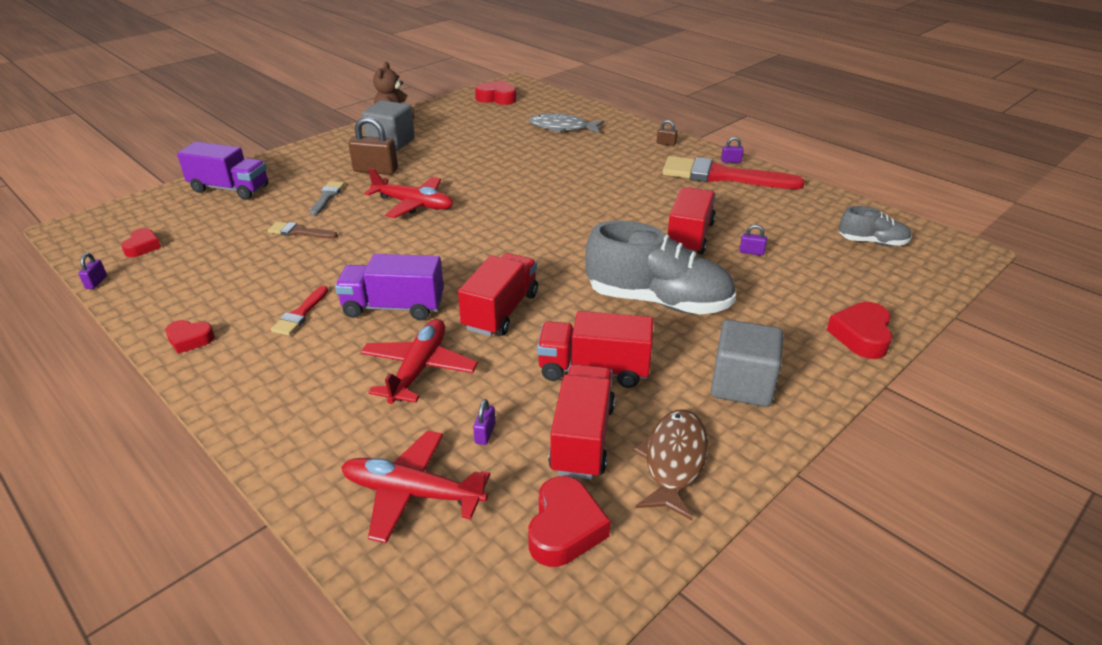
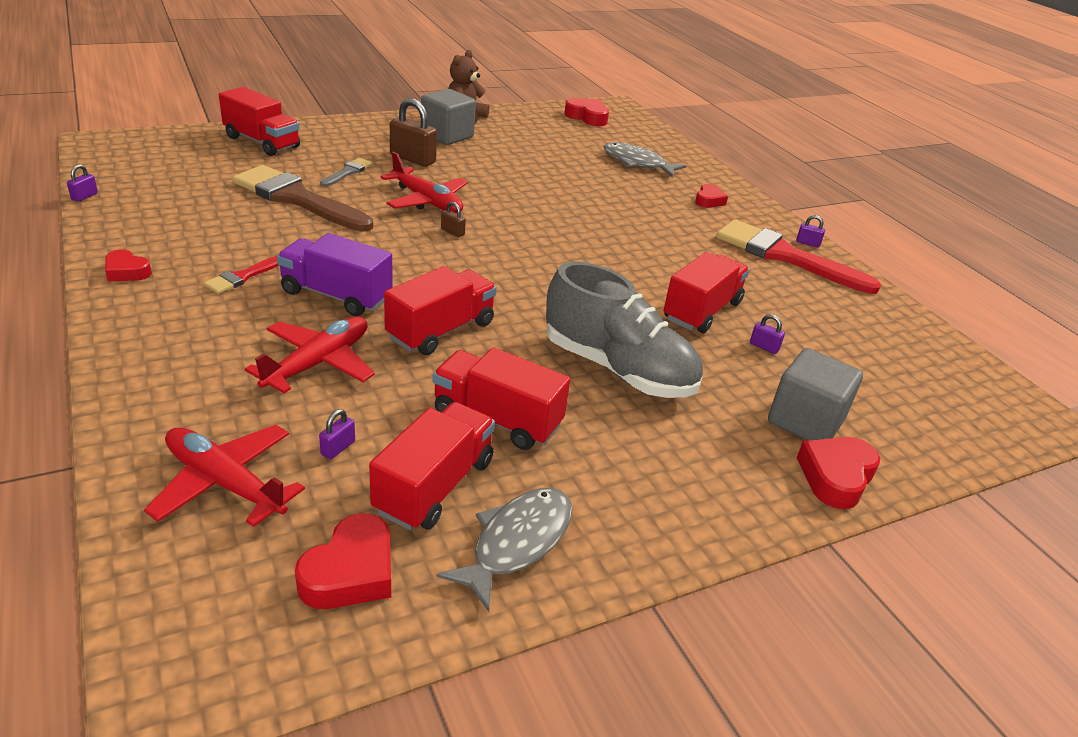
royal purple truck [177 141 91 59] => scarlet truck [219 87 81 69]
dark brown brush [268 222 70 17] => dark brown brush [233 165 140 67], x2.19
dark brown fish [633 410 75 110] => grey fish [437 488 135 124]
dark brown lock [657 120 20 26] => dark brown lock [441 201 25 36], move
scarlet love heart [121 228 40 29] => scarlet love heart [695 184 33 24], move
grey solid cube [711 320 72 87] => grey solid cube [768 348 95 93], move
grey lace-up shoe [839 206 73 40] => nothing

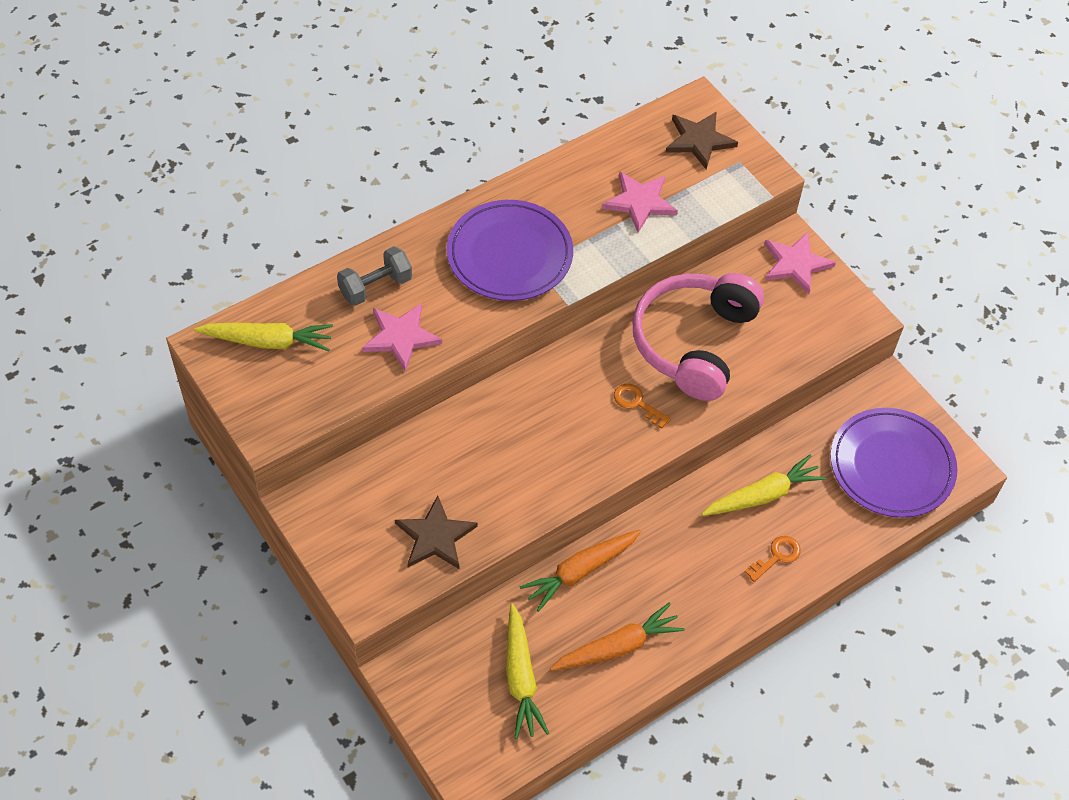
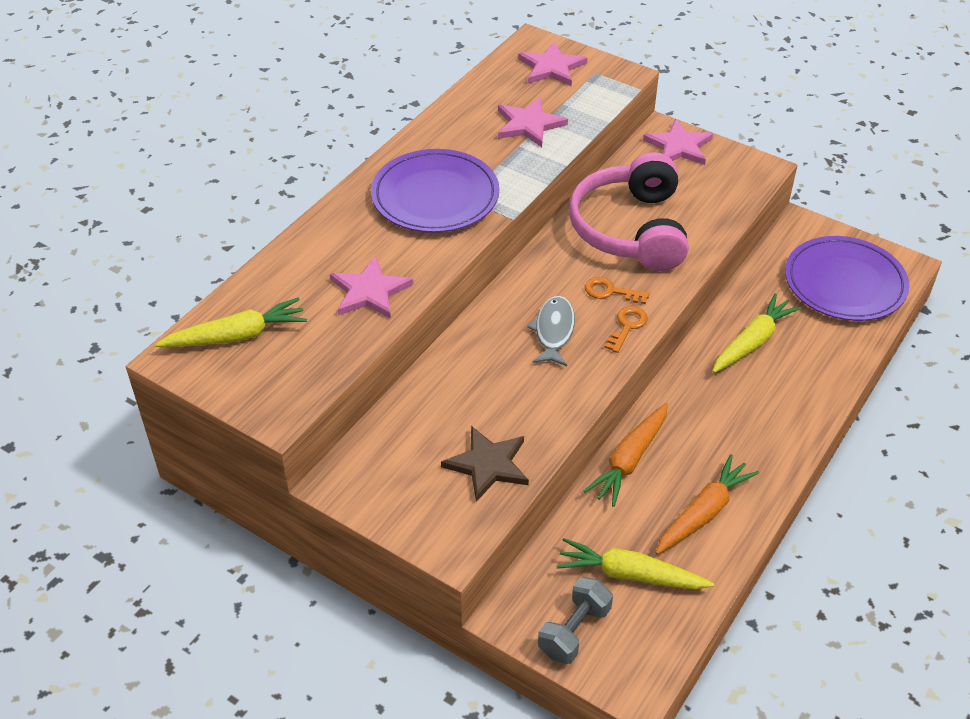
dark brown star shape [666 111 72 59] => rose-pink star shape [518 41 69 45]
nothing => grey fish [527 296 48 70]
grey hand weight [337 246 75 60] => grey hand weight [538 577 75 87], move
golden carrot [506 603 43 136] => golden carrot [557 538 157 52], 135 degrees clockwise
orange-coloured key [744 536 57 46] => orange-coloured key [605 306 43 47], move

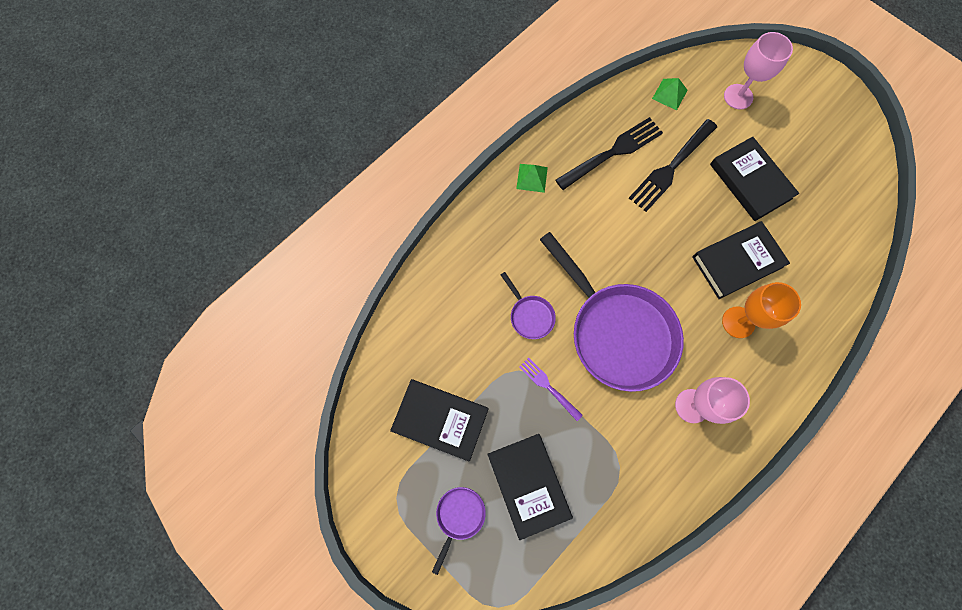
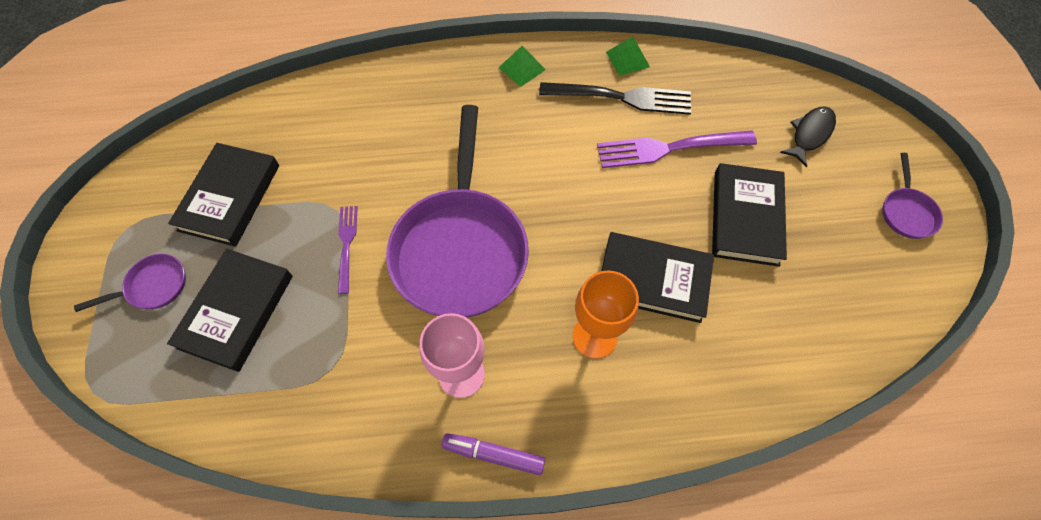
jet-black hardcover [390 379 99 82] => jet-black hardcover [168 143 111 104], 45 degrees clockwise
nothing => royal purple marker pen [442 433 103 43]
jet-black dinner fork [629 119 88 93] => royal purple dinner fork [597 130 160 38]
green solid pyramid [652 78 36 32] => green solid pyramid [606 36 44 40], move
rose-pink chalice [724 32 69 77] => jet-black fish [780 106 56 62]
royal purple skillet [501 272 55 67] => royal purple skillet [882 153 61 86], move

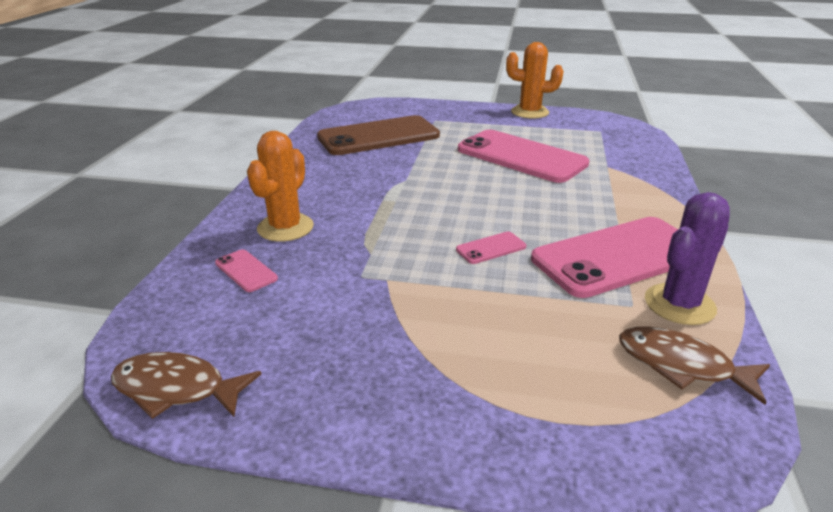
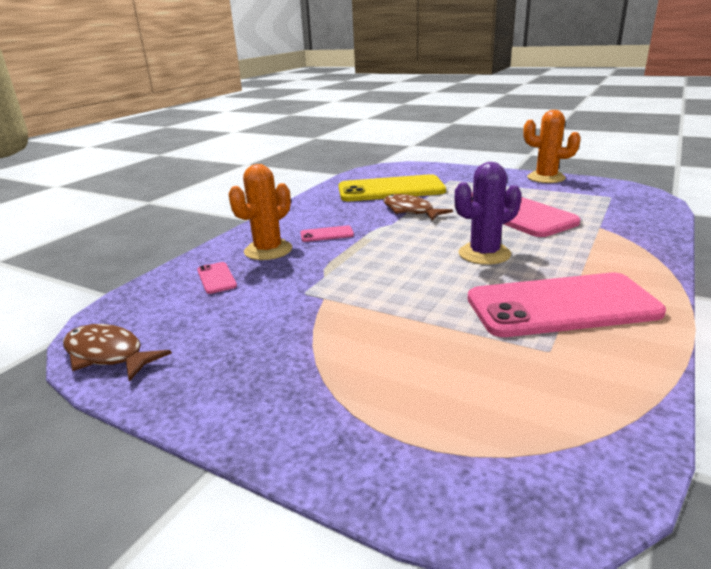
rose-pink phone [456 232 70 32] => rose-pink phone [300 225 54 17], move
dark brown phone [317 115 123 40] => golden phone [338 174 108 27]
dark brown fish [619 326 151 79] => dark brown fish [383 194 70 26], move
royal purple cactus [645 192 85 133] => royal purple cactus [455 162 67 103], move

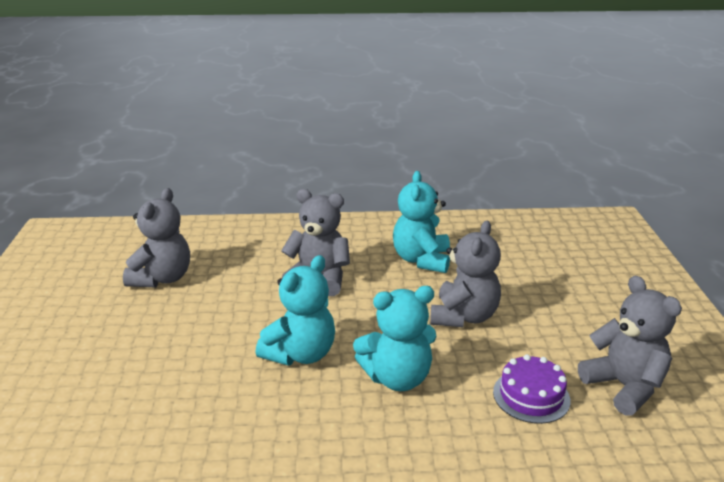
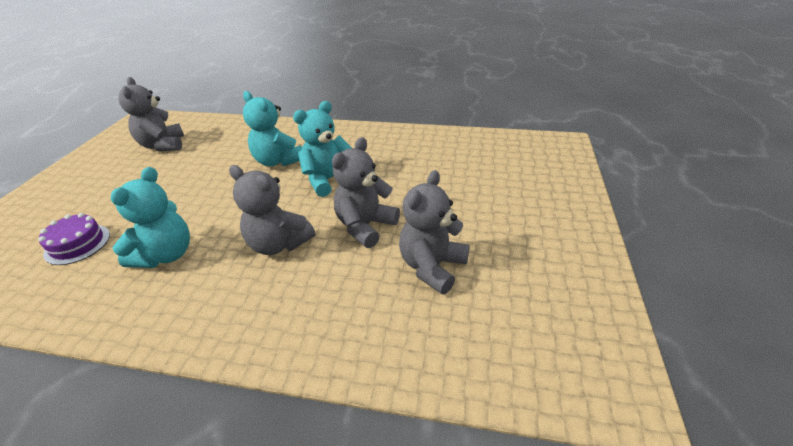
royal purple gateau [493 354 77 70] => royal purple gateau [38 213 72 52], move
teal teddy [353 286 84 105] => teal teddy [243 91 59 75], 135 degrees counterclockwise
grey teddy [430 221 71 106] => grey teddy [332 137 68 111], move

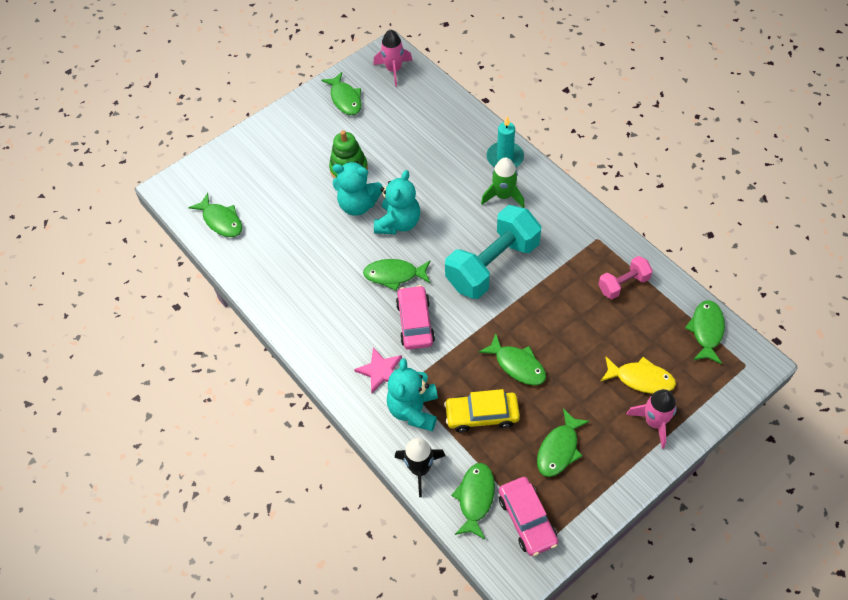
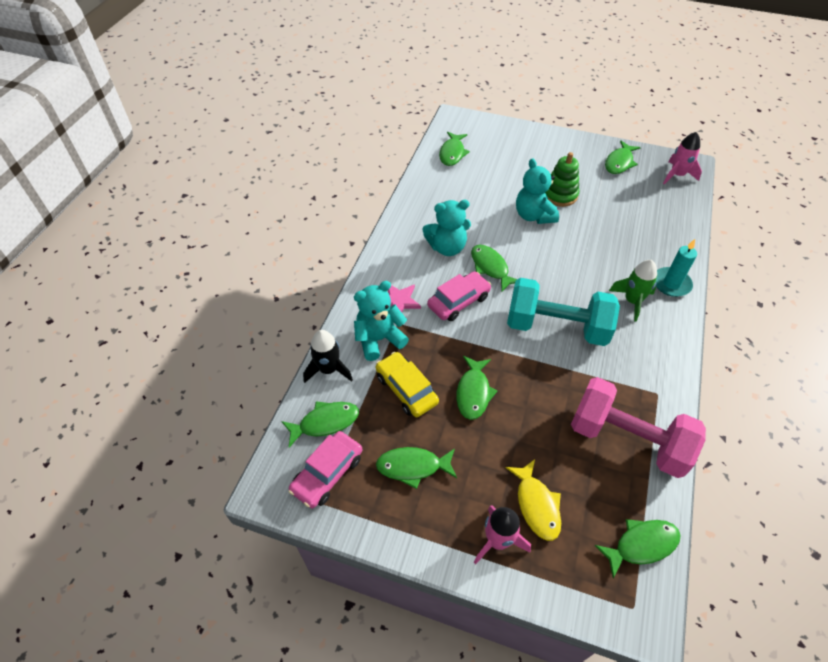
teal teddy [374 170 46 64] => teal teddy [423 200 48 56], move
rose-pink hand weight [598 256 55 43] => rose-pink hand weight [571 377 135 101], x1.97

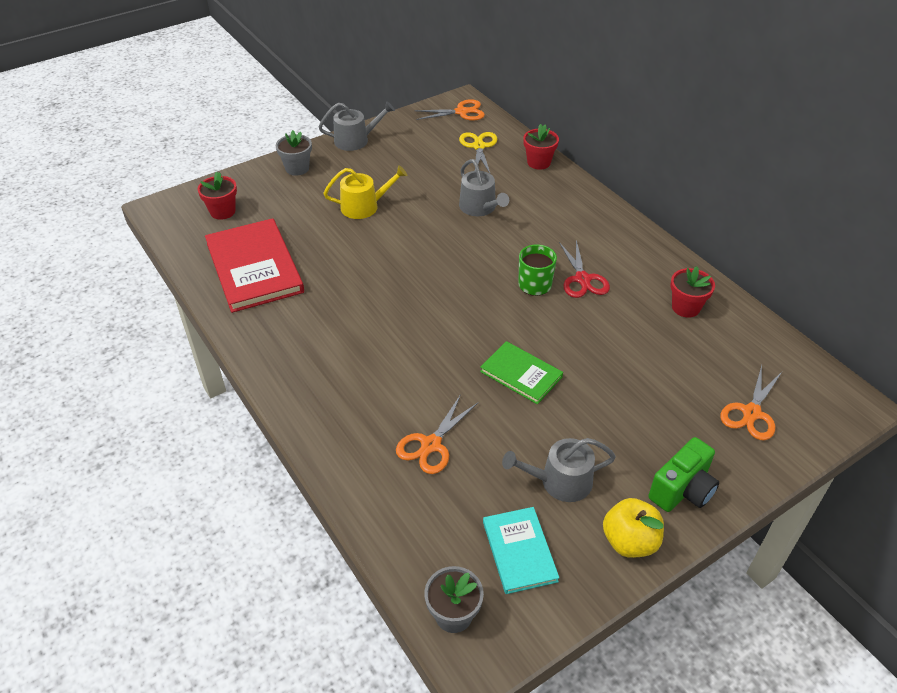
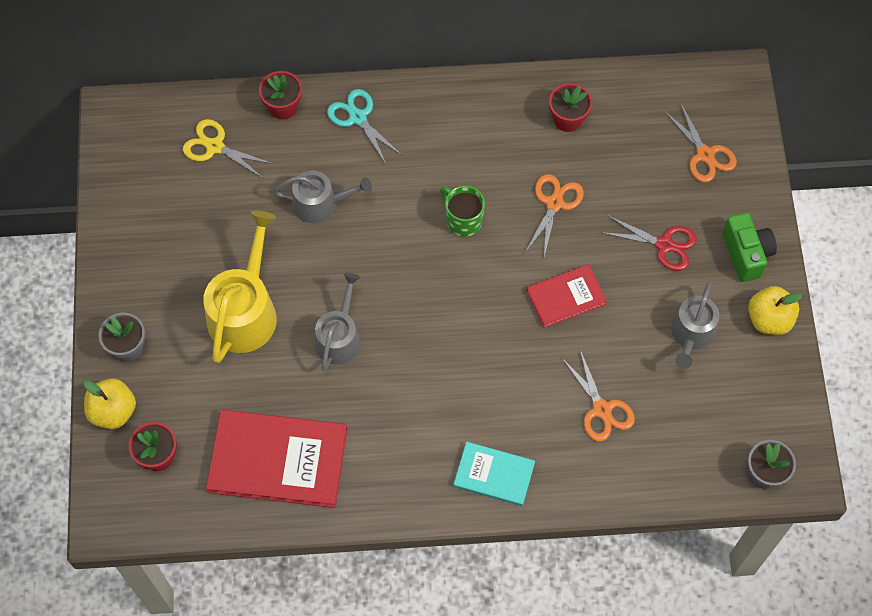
nothing => golden apple fruit [84 379 52 50]
golden watering can [323 165 85 54] => golden watering can [203 211 74 152], x1.56
grey watering can [319 101 76 50] => grey watering can [315 273 45 98], move
nothing => teal shears [327 89 75 75]
teal hardcover [483 507 76 87] => teal hardcover [454 442 81 64], move
orange-coloured shears [414 99 71 22] => orange-coloured shears [526 174 58 83], move
green hardcover [480 341 83 63] => scarlet hardcover [526 264 81 64]
scarlet shears [559 240 51 58] => scarlet shears [601 215 96 56], move

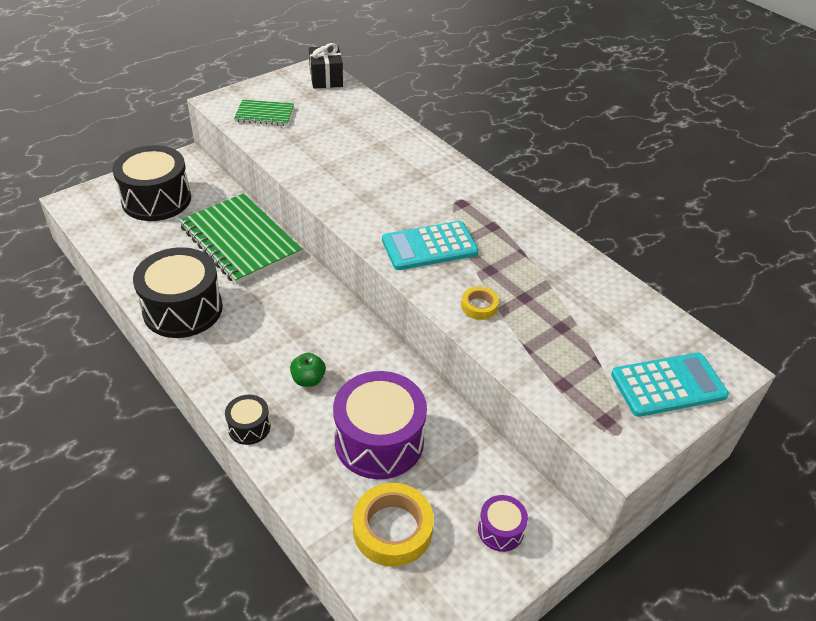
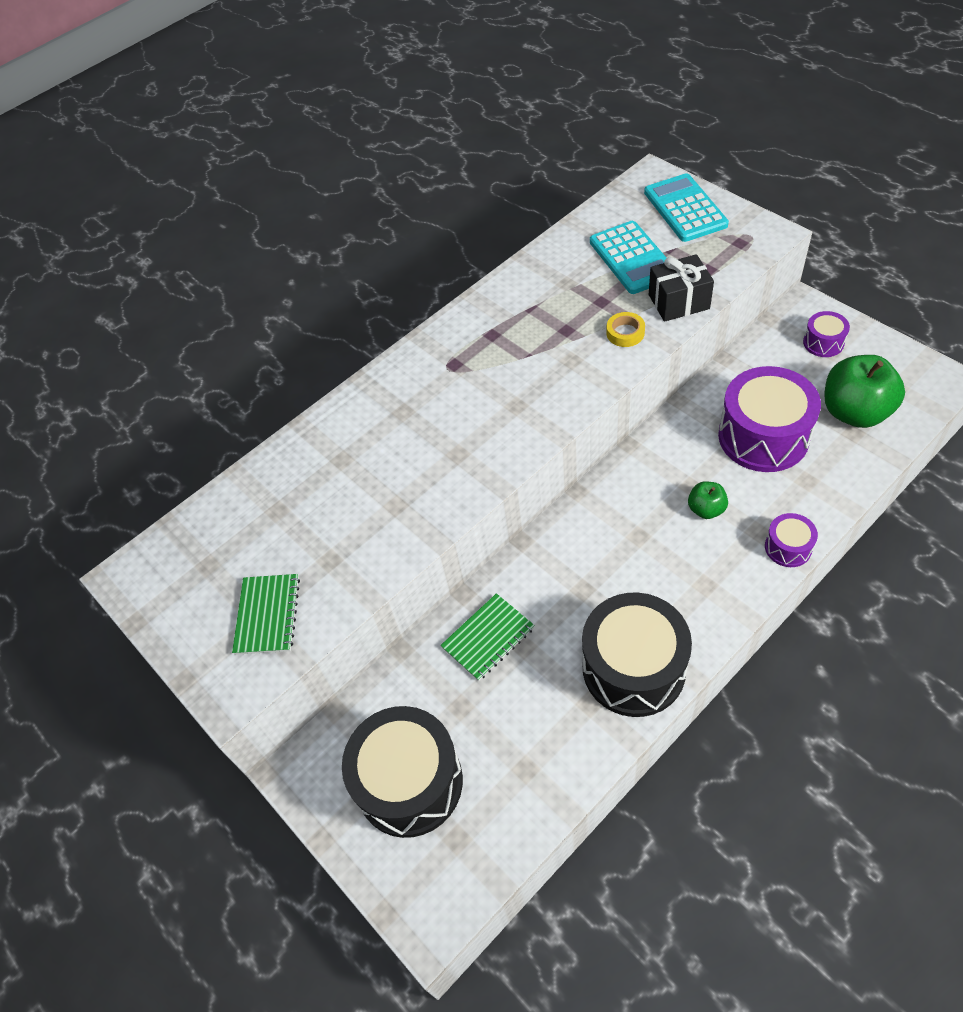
green exercise book [179 193 123 92] => green exercise book [440 593 95 88], x0.52
teal calculator [382 221 97 49] => teal calculator [590 221 76 73], move
jet-black present [309 43 34 46] => jet-black present [649 254 65 68], move
jet-black snare drum [225 395 45 50] => royal purple snare drum [765 513 53 54]
golden tape [353 483 81 84] => green apple fruit [824 355 81 73]

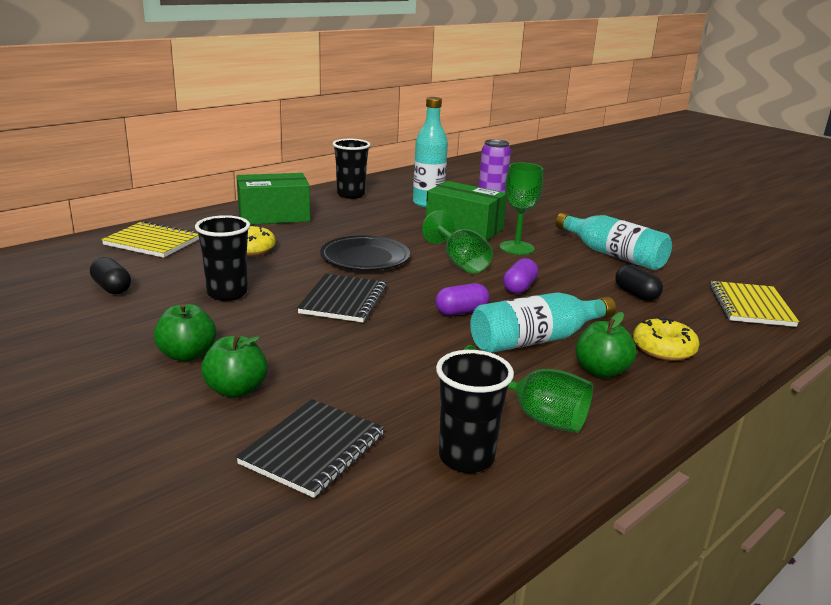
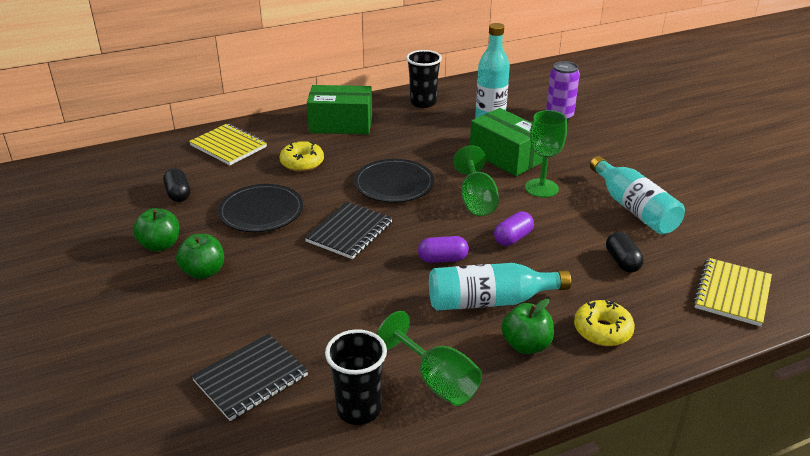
green apple fruit [201 335 67 63] => green apple fruit [133 208 46 44], move
jet-black tumbler [195 215 55 86] => jet-black flat dish [218 184 85 48]

